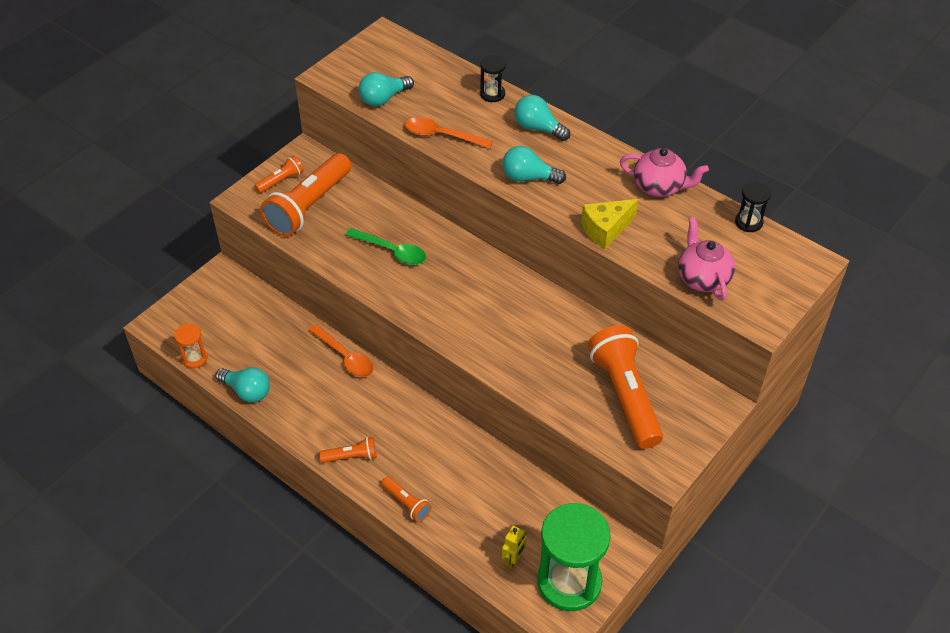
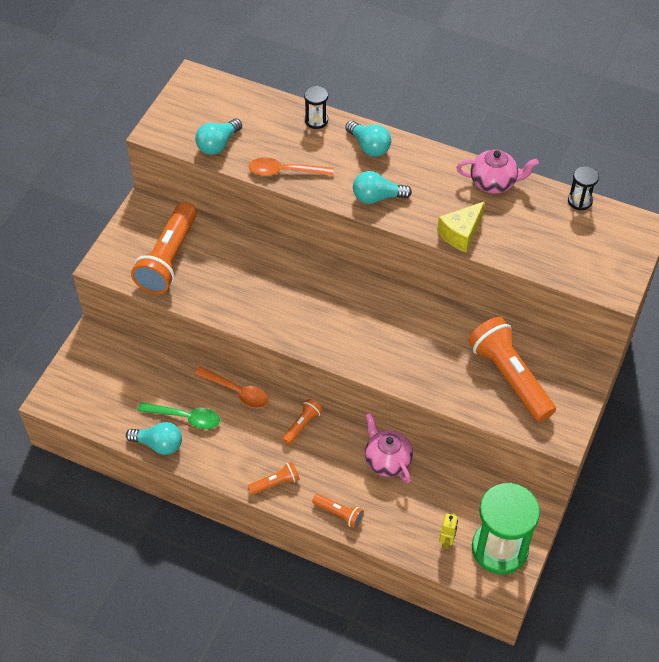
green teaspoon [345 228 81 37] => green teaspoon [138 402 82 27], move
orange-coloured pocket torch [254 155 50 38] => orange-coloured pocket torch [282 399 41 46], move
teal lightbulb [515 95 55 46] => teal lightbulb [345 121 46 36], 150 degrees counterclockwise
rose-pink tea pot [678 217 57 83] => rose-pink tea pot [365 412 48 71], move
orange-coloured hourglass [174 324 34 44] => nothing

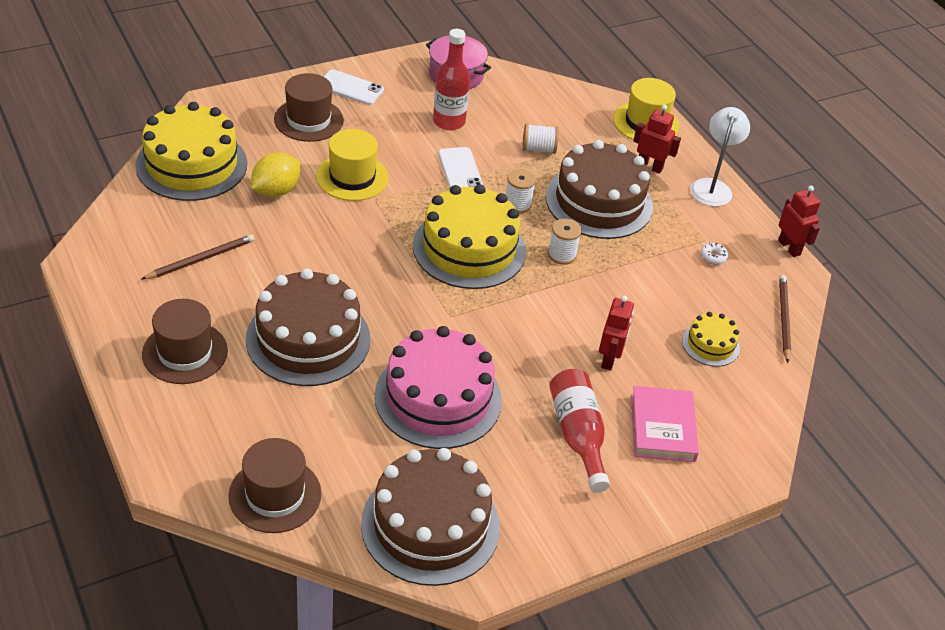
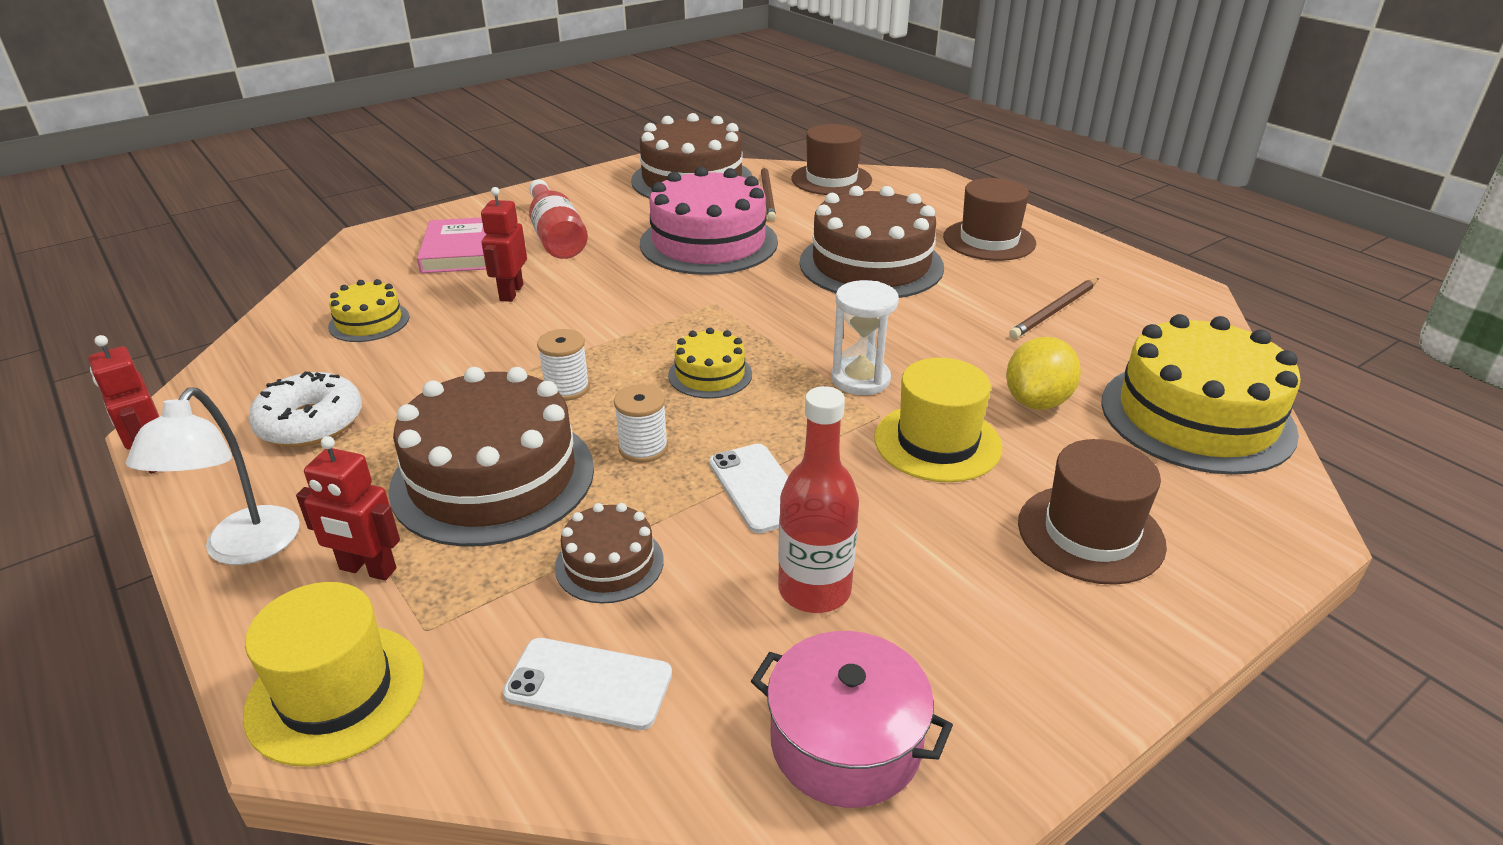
pure white doughnut [700 243 28 22] => pure white doughnut [249 371 113 76], x2.25
pure white phone [324 69 60 36] => pure white phone [503 638 169 92], move
pure white spool [522 124 37 30] => dark brown gateau [555 503 109 101]
golden gateau [413 184 113 105] => golden gateau [668 328 84 71], x0.49
dark brown pencil [779 275 12 88] => dark brown pencil [761 166 15 55], move
nothing => pure white hourglass [831 280 68 115]

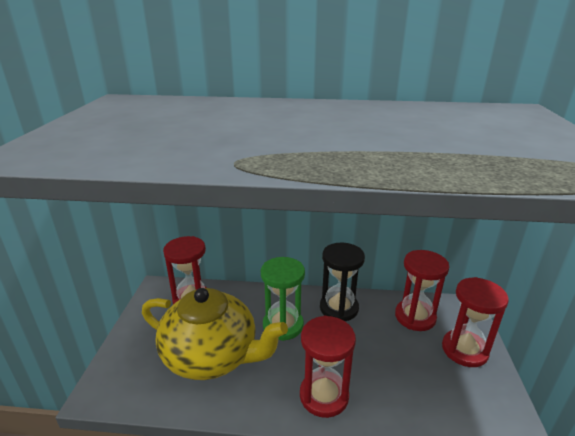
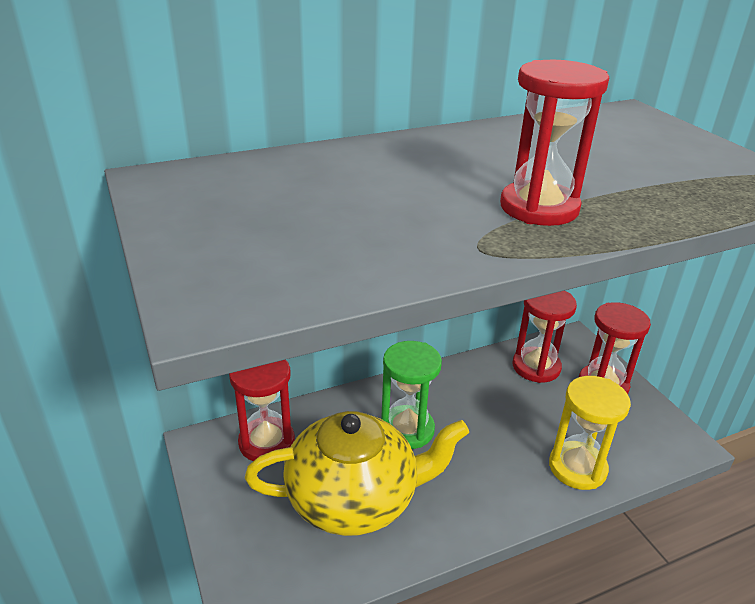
scarlet hourglass [300 316 56 102] => scarlet hourglass [500 60 109 166], move
nothing => golden hourglass [549 376 82 114]
jet-black hourglass [320 242 45 79] => nothing

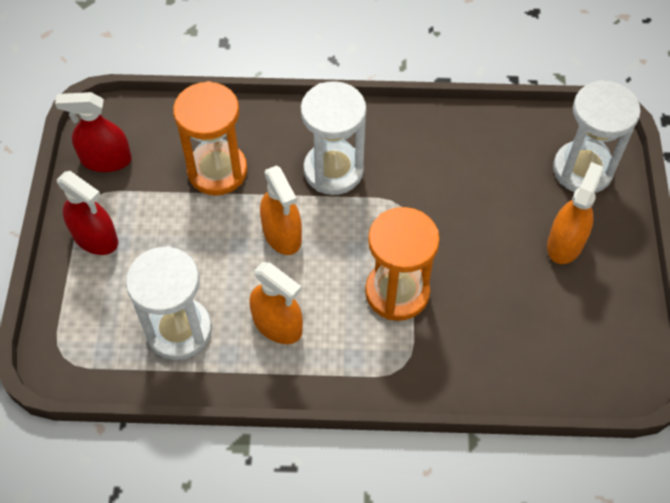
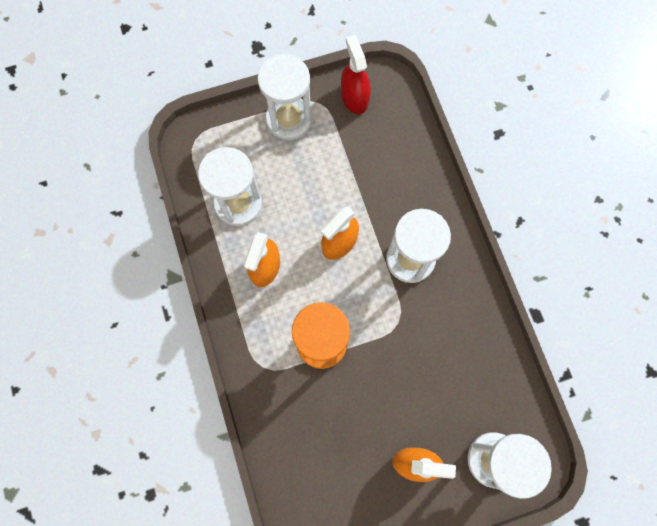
scarlet spray bottle [57 171 61 84] => pure white hourglass [257 54 55 86]
orange-coloured hourglass [173 81 74 115] => nothing

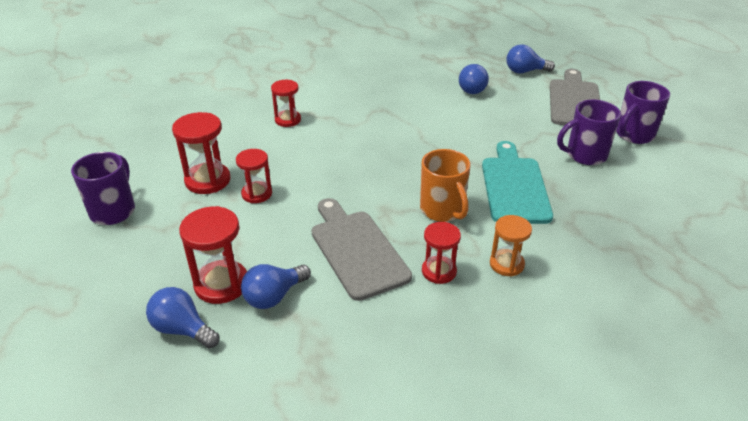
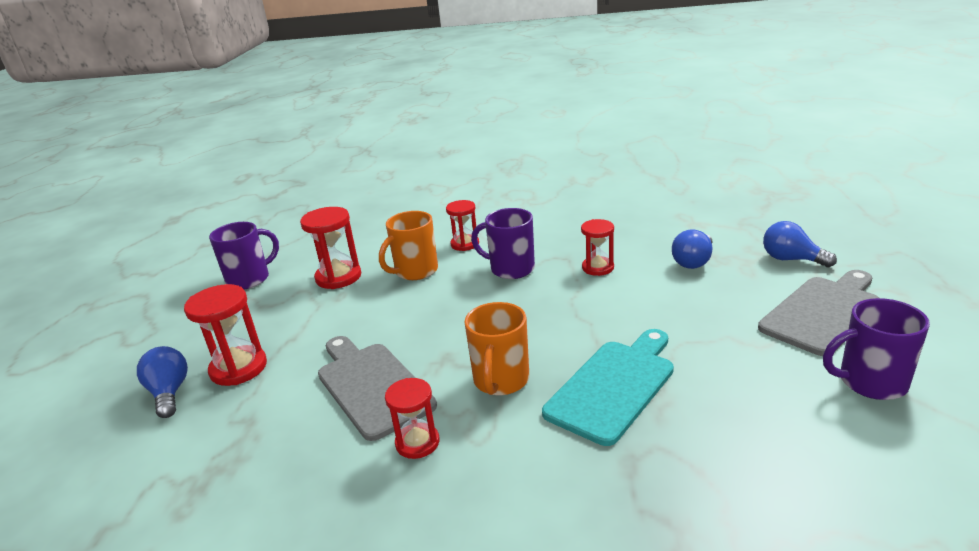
grey chopping board [311 198 101 103] => grey chopping board [318 336 119 105], 45 degrees counterclockwise
nothing => orange-coloured tea mug [379 211 59 69]
royal purple tea mug [557 100 64 65] => royal purple tea mug [471 208 64 71], move
scarlet hourglass [236 149 36 54] => scarlet hourglass [581 219 33 57], move
blue lightbulb [241 264 70 45] => nothing
orange-coloured hourglass [490 215 42 61] => nothing

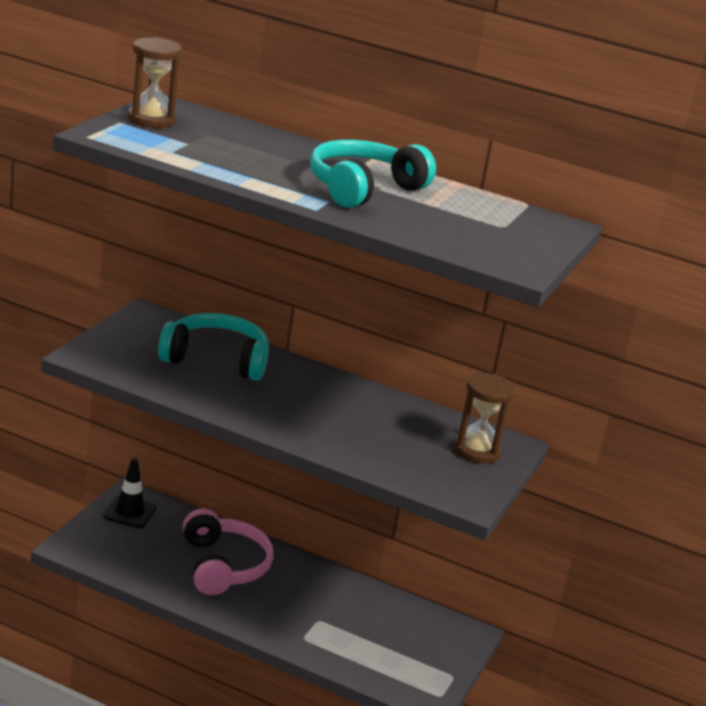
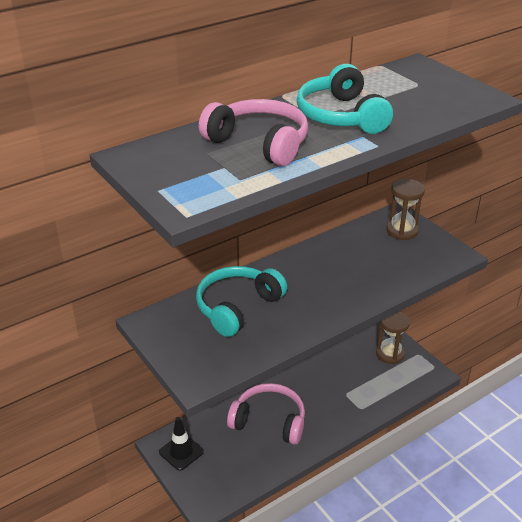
nothing => rose-pink headphones [199 99 109 67]
dark brown hourglass [128 37 54 91] => dark brown hourglass [376 311 34 53], move

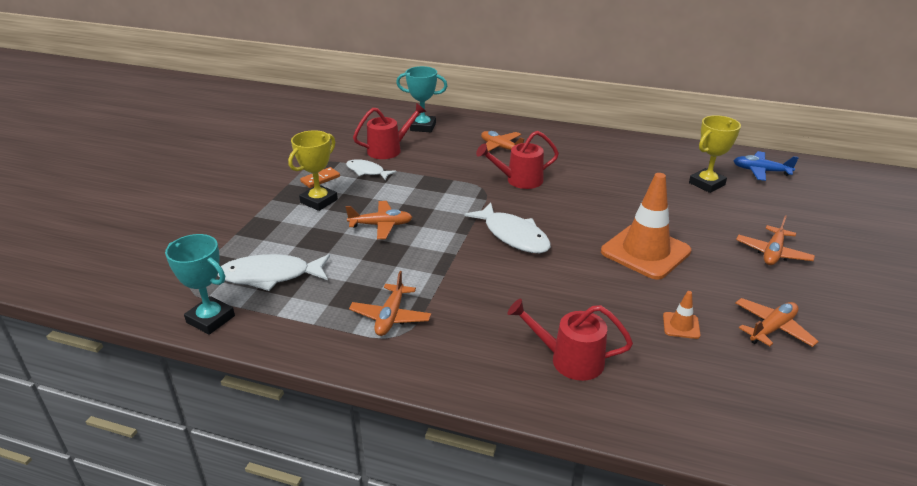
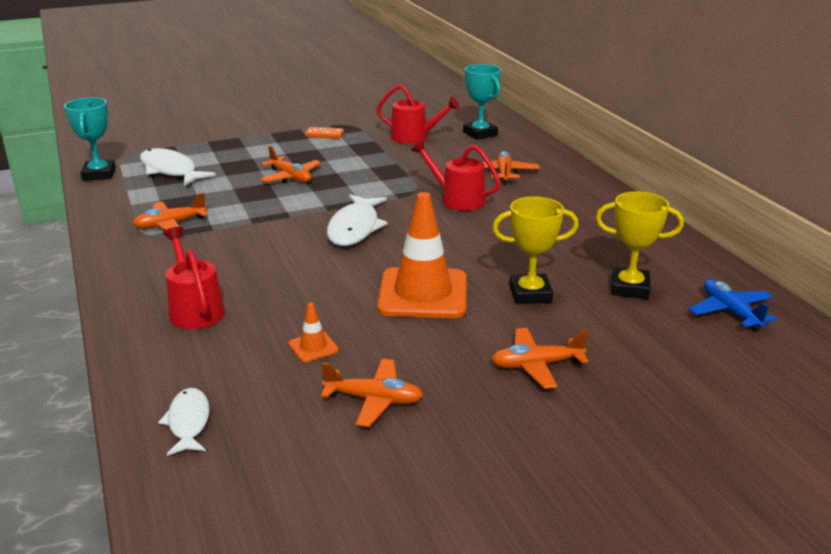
pure white fish [346 159 51 21] => pure white fish [158 388 52 68], move
golden trophy [288 130 50 81] => golden trophy [492 196 87 108], move

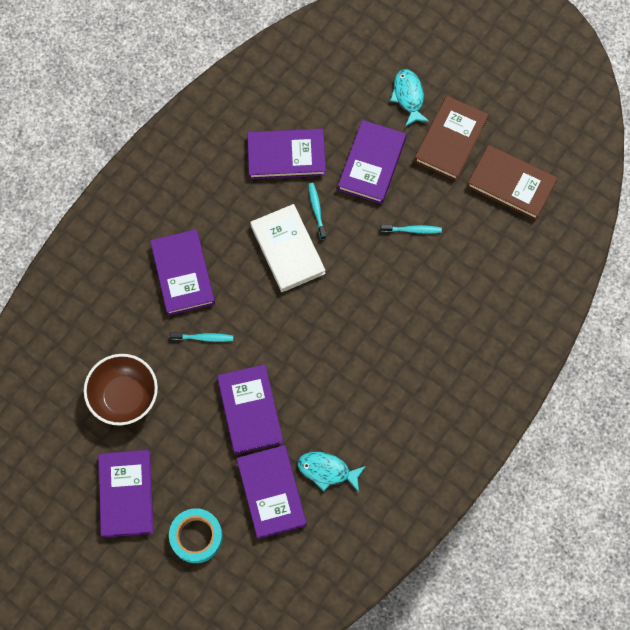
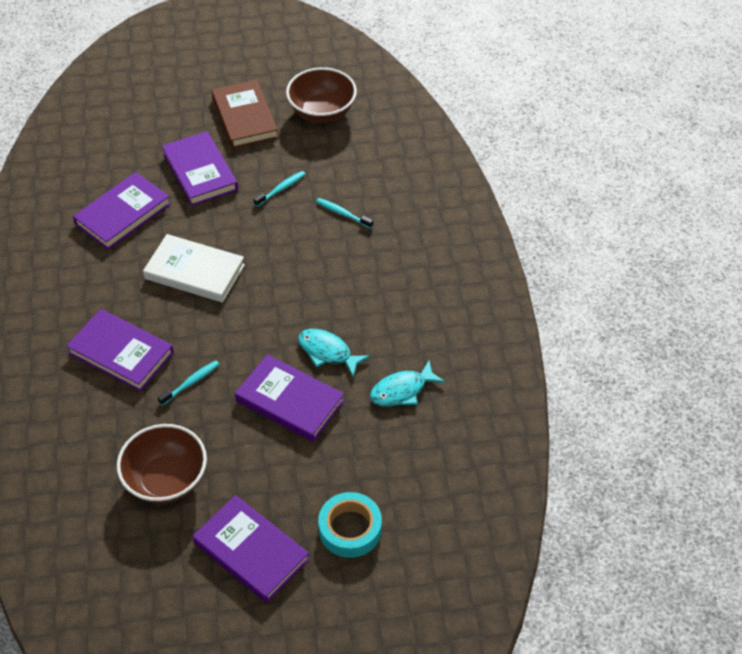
dark brown hardcover [467 145 91 75] => dark brown deep dish [286 67 71 56]
teal fish [390 69 40 58] => teal fish [298 329 72 48], move
teal toothbrush [308 183 18 57] => teal toothbrush [316 198 57 31], move
royal purple hardcover [236 445 71 94] => nothing

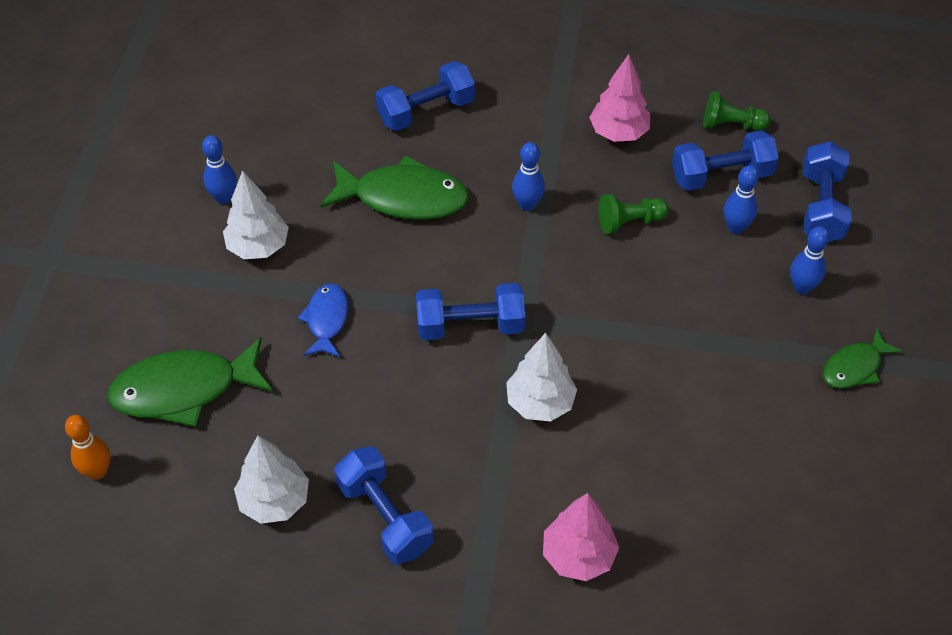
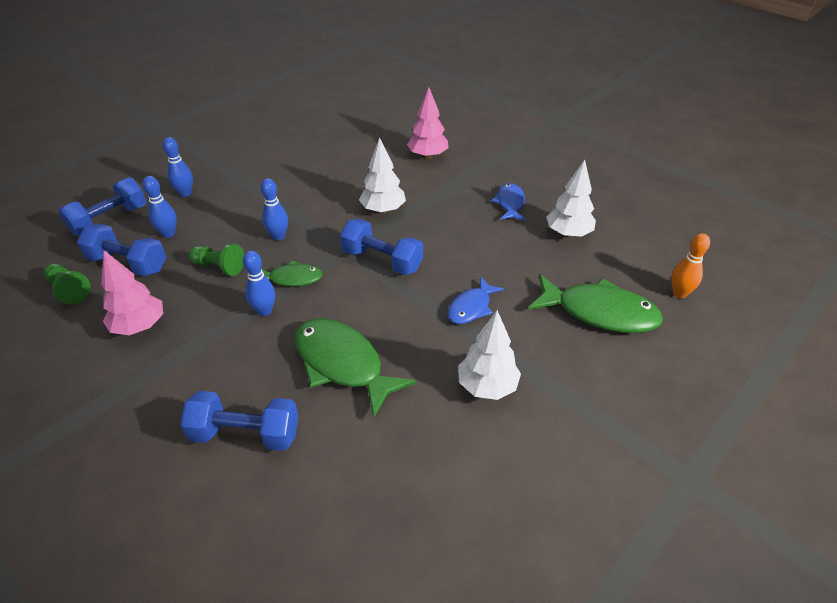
blue skittle [202 135 35 69] => blue skittle [261 178 27 63], move
green fish [823 327 80 61] => green fish [262 261 61 26], move
blue hand weight [334 446 100 119] => blue fish [492 183 34 38]

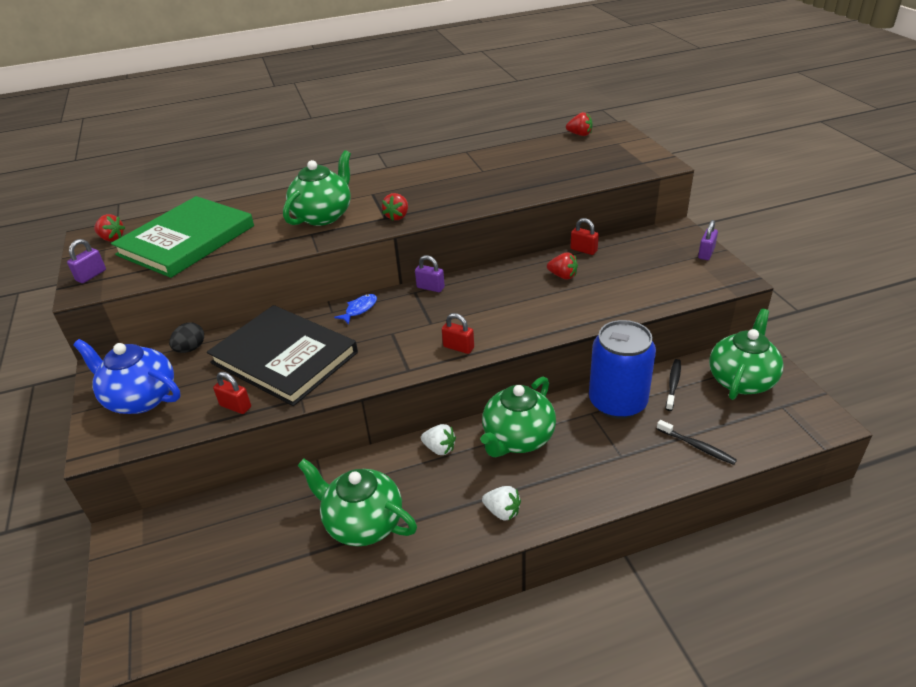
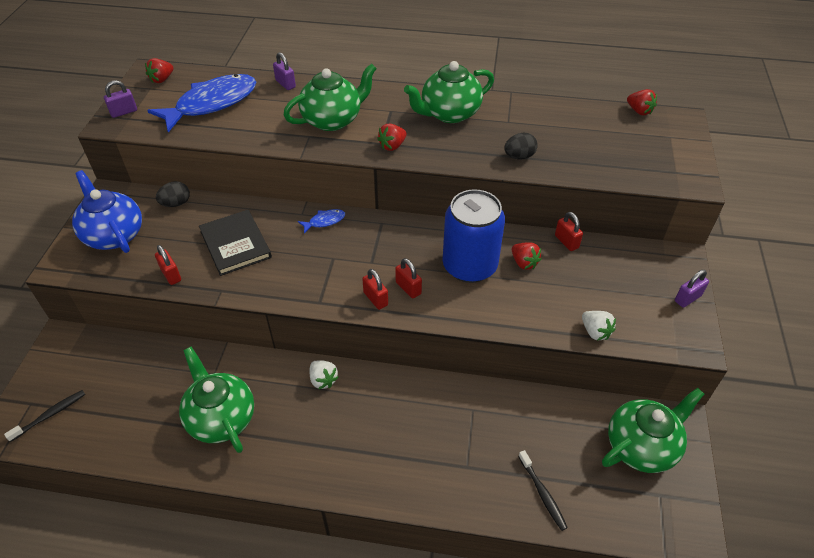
jet-black toothbrush [666 359 15 52] => jet-black toothbrush [4 390 81 52], move
scarlet berry [94 214 31 27] => scarlet berry [145 58 28 25], 75 degrees clockwise
green hardcover [111 196 143 82] => blue fish [147 74 109 59]
jet-black hardcover [207 305 151 101] => jet-black hardcover [199 210 73 66], x0.63
royal purple lock [415 255 30 37] => royal purple lock [273 52 23 38], move
nothing => scarlet lock [395 258 27 40]
green tea pot [481 376 75 81] => green tea pot [404 61 90 62], move
blue tin [589 320 67 99] => blue tin [442 189 63 94], move
nothing => jet-black toy egg [504 133 34 26]
pure white berry [482 486 39 34] => pure white berry [582 311 34 29], move

